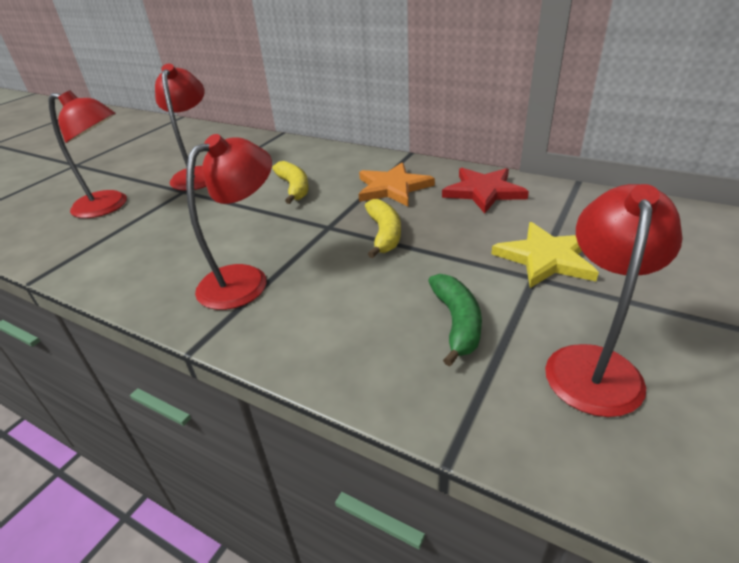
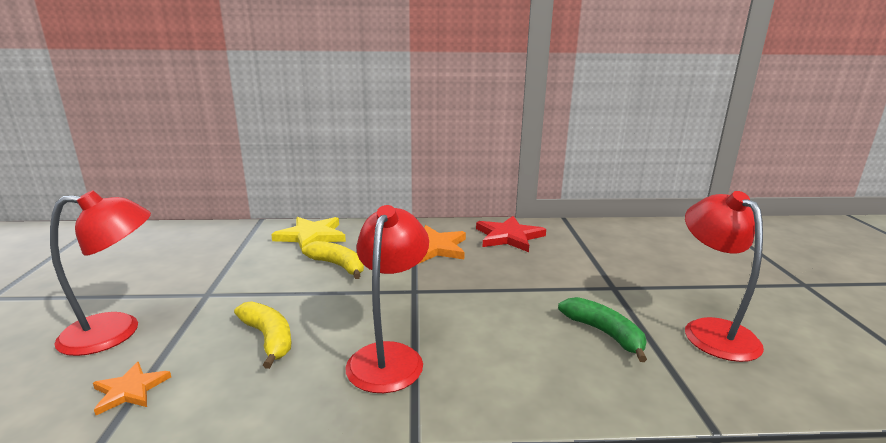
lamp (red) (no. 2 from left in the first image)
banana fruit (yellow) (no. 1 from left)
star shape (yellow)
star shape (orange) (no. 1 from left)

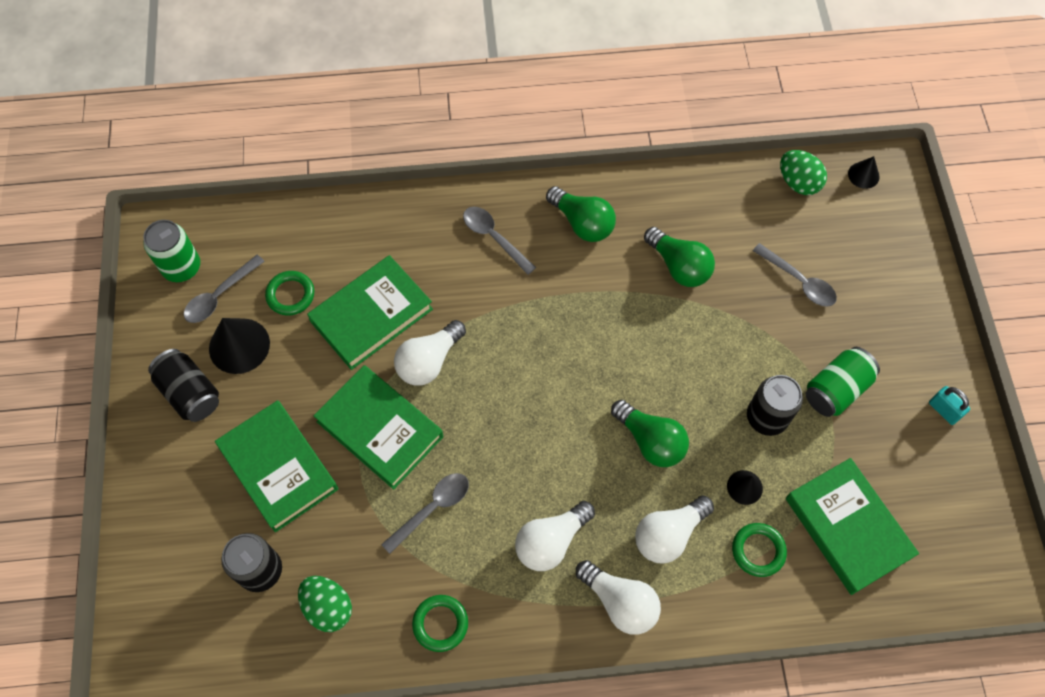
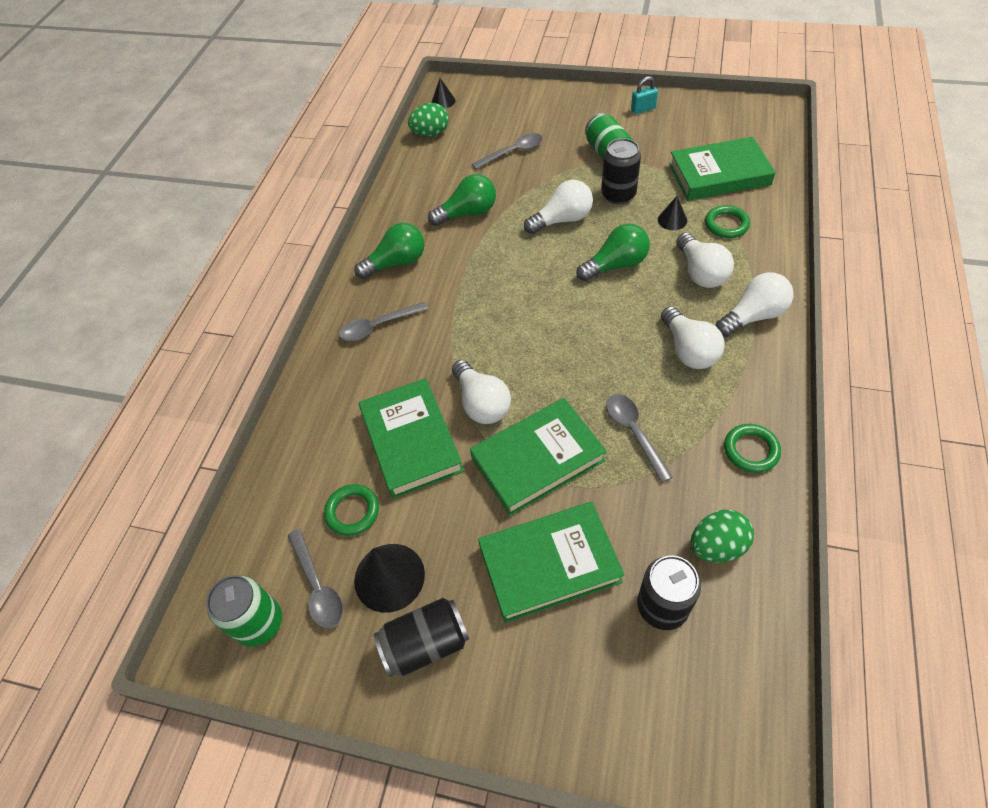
bulb (snow-white) (no. 2 from left)

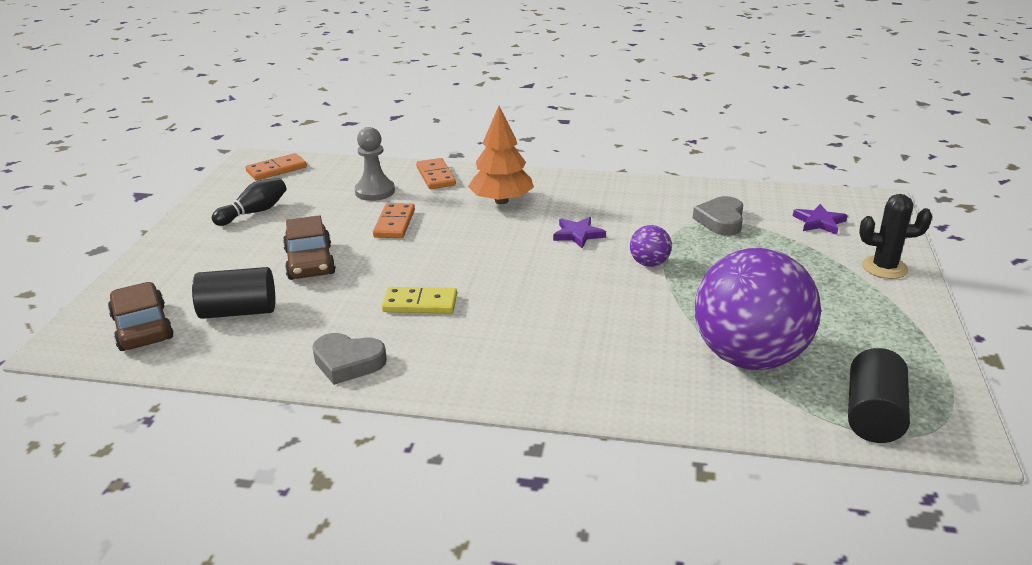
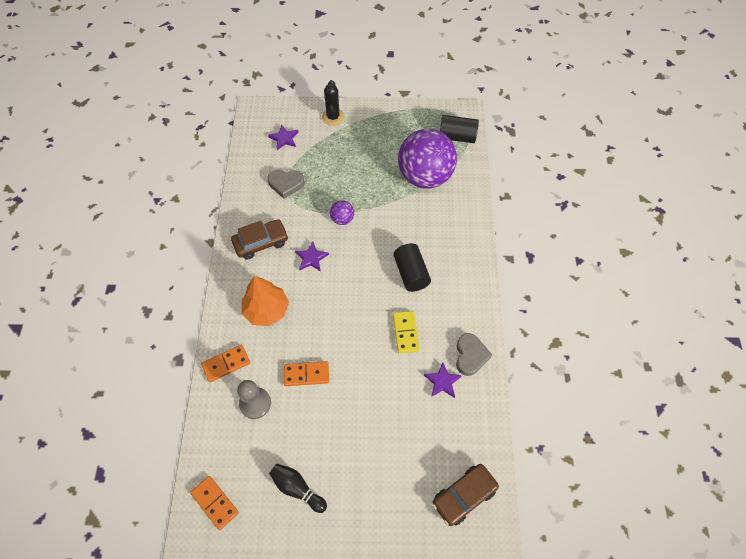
solid cylinder (ebony) (no. 1 from left)
automobile (russet) (no. 1 from left)
star shape (purple) (no. 3 from left)

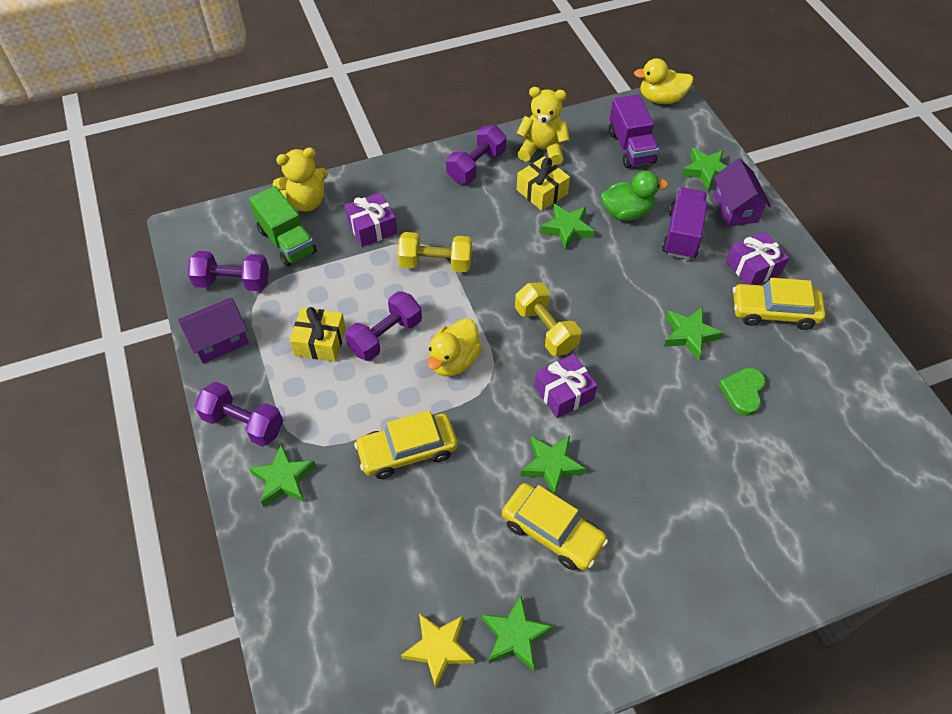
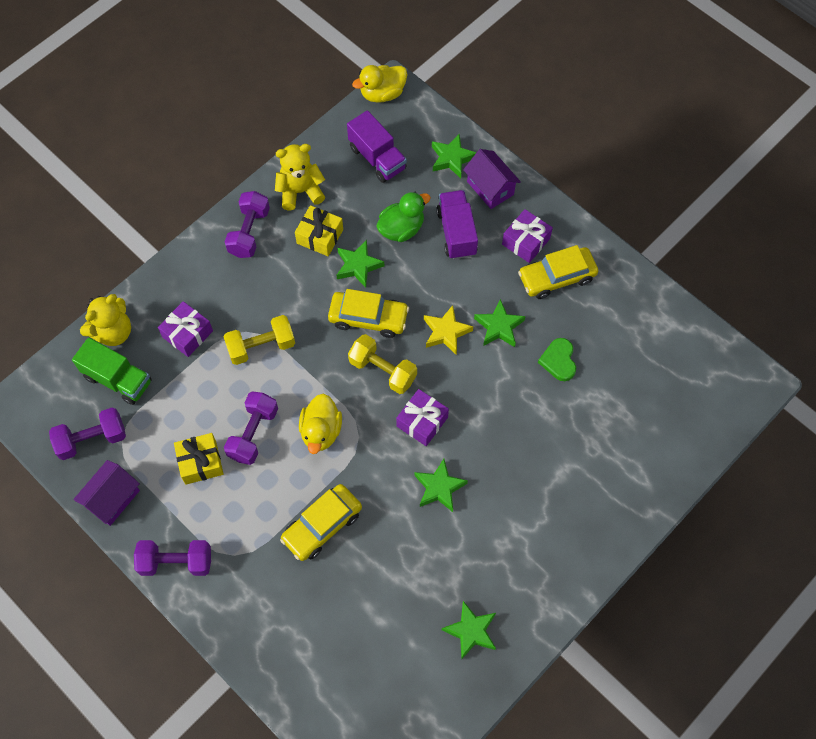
star shape (leaf-green) (no. 1 from left in the first image)
star shape (yellow)
automobile (yellow) (no. 2 from left)

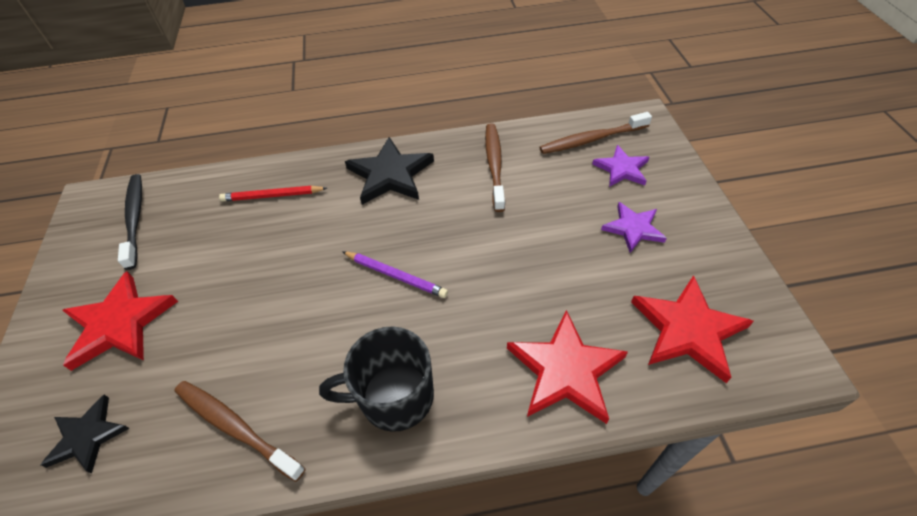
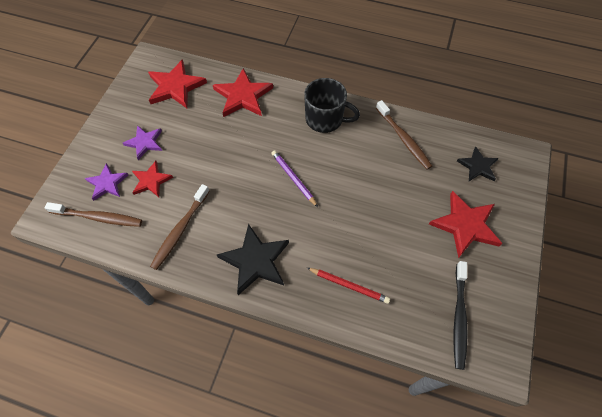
star shape (red) (no. 1 from left)

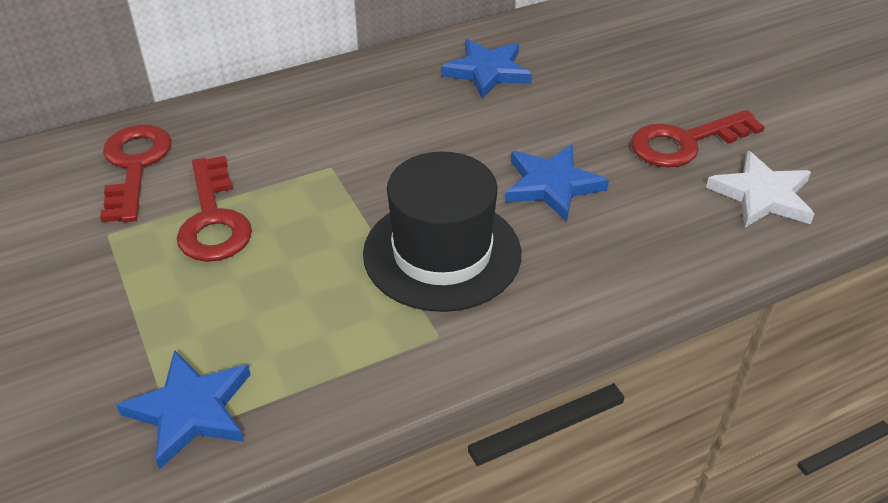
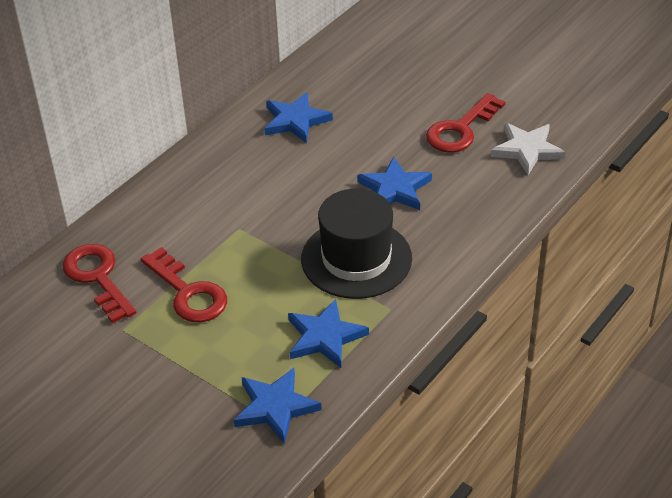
star shape (royal blue) (no. 3 from left)

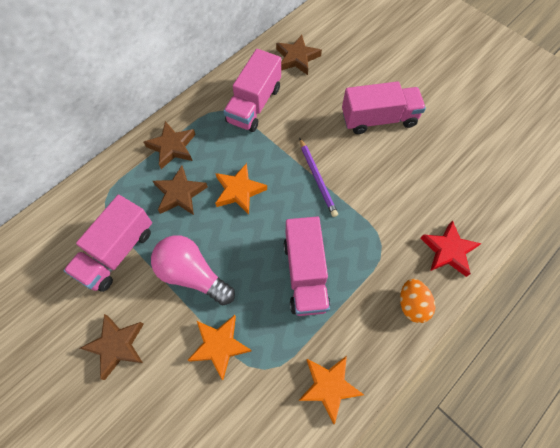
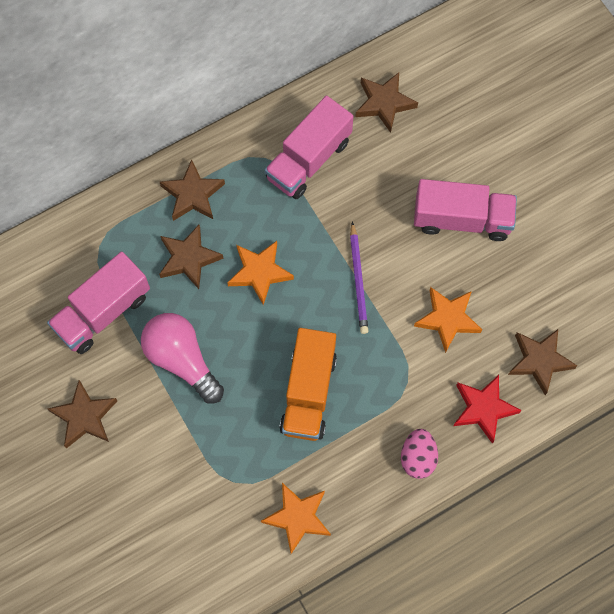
star shape (orange) (no. 3 from left)
lorry (orange)
toy egg (pink)
star shape (russet) (no. 5 from left)

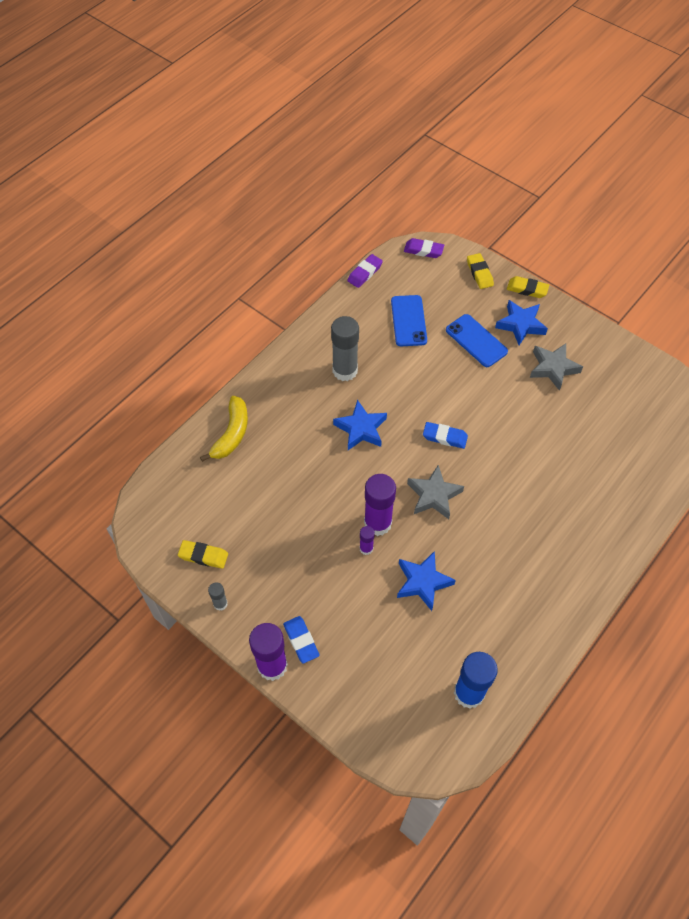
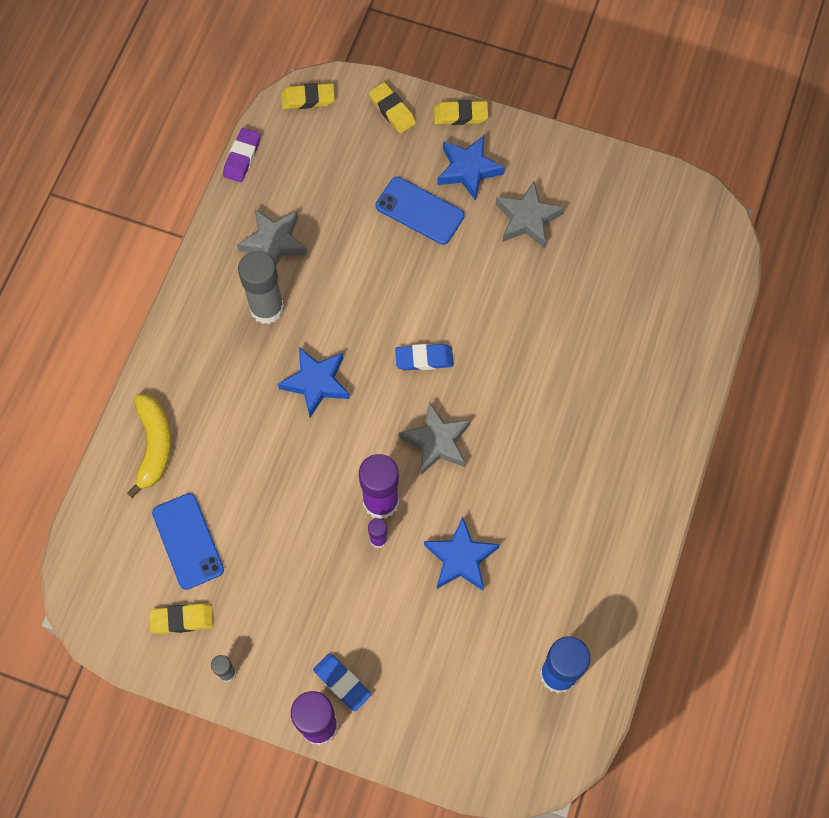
mobile phone (royal blue) (no. 1 from left)
gum eraser (yellow) (no. 2 from left)
star shape (ash-grey) (no. 1 from left)

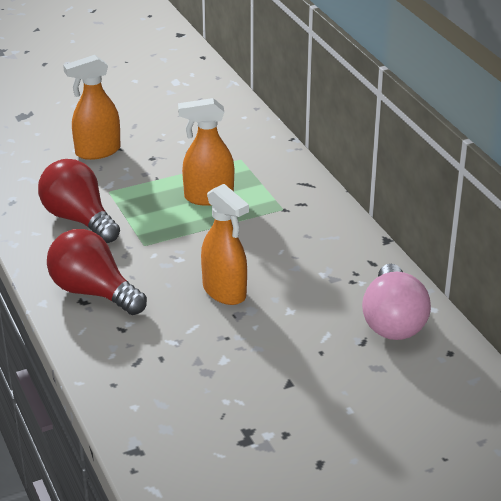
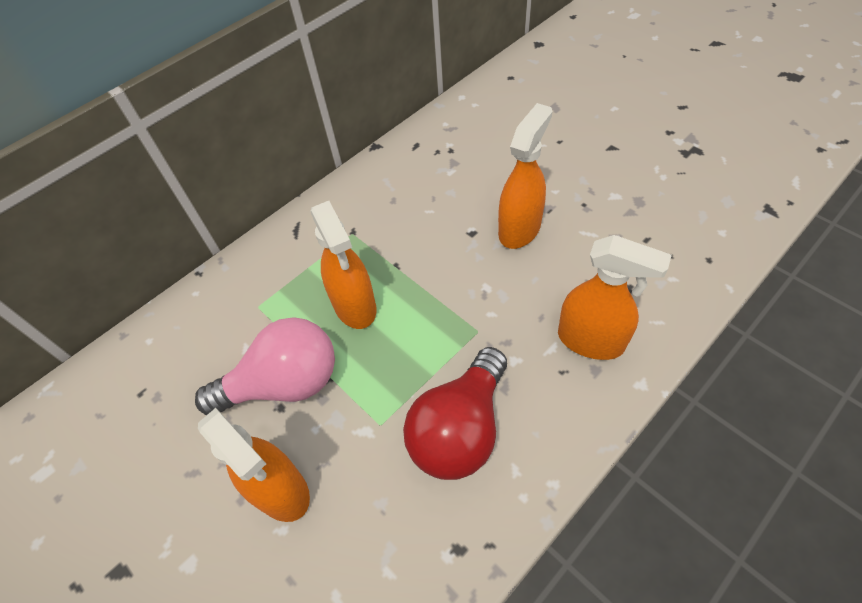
spray bottle (orange) (no. 4 from left)
bulb (pink)

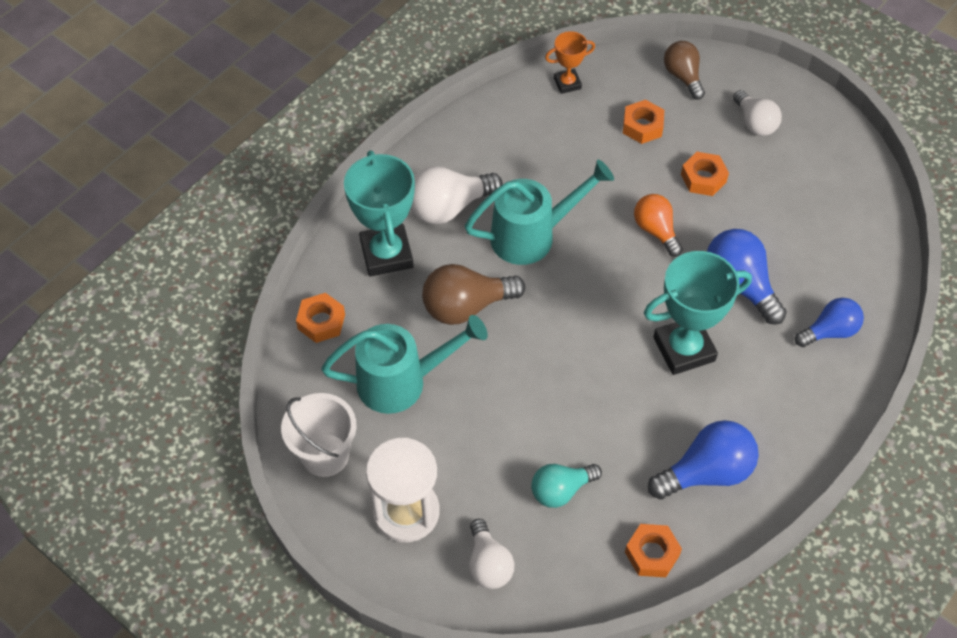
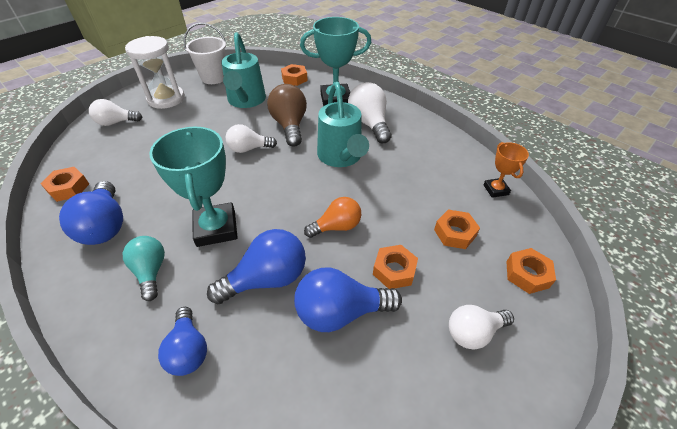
bulb (turquoise)
nut (orange) (no. 5 from left)
bulb (snow-white) (no. 2 from left)
bulb (royal blue) (no. 4 from left)

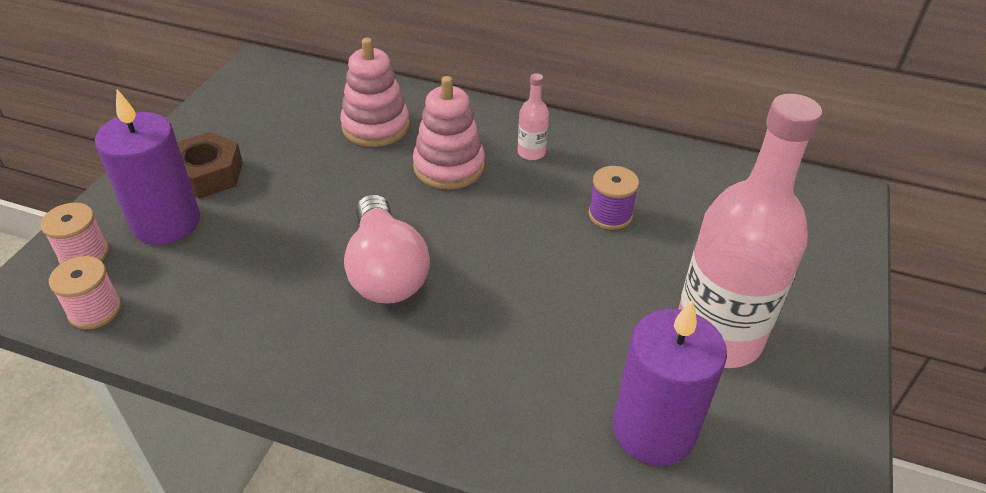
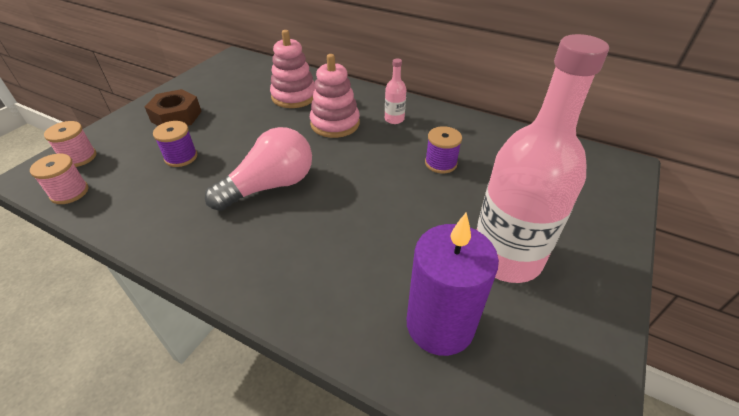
pillar candle (purple) (no. 1 from left in the first image)
bulb (pink)
spool (purple) (no. 1 from left)

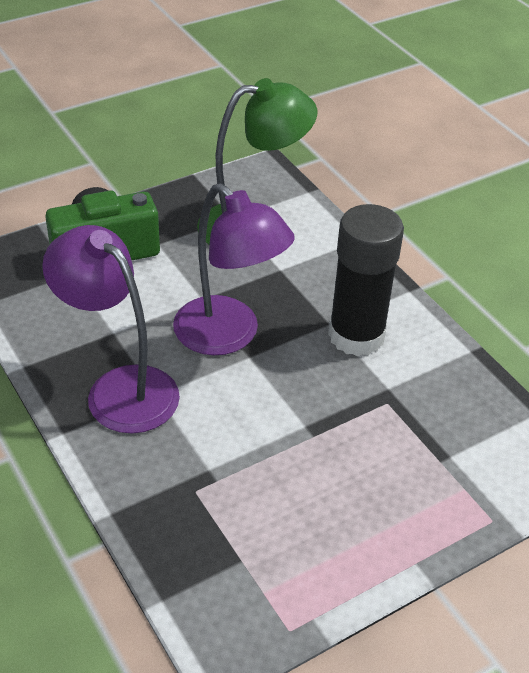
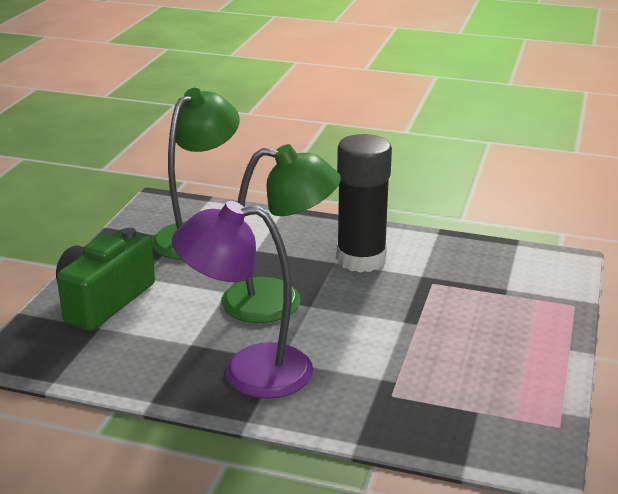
lamp (leaf-green) (no. 2 from left)

